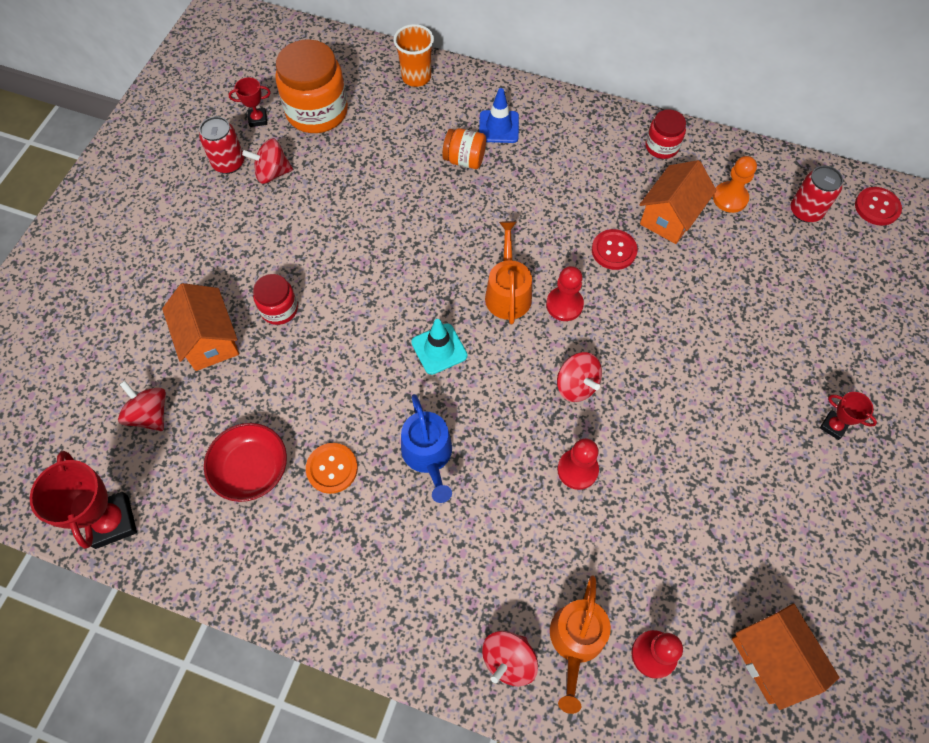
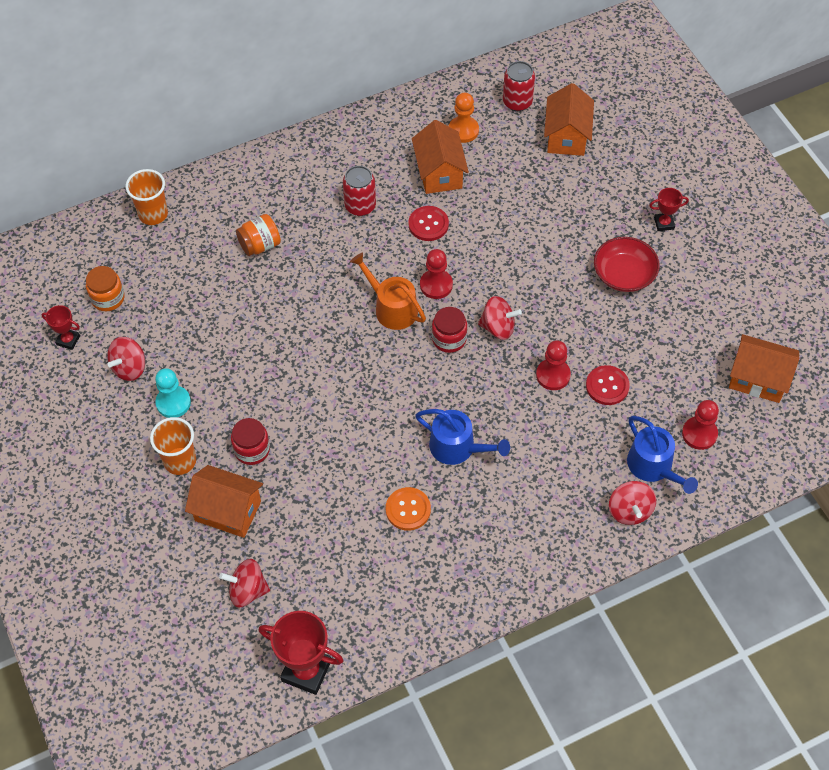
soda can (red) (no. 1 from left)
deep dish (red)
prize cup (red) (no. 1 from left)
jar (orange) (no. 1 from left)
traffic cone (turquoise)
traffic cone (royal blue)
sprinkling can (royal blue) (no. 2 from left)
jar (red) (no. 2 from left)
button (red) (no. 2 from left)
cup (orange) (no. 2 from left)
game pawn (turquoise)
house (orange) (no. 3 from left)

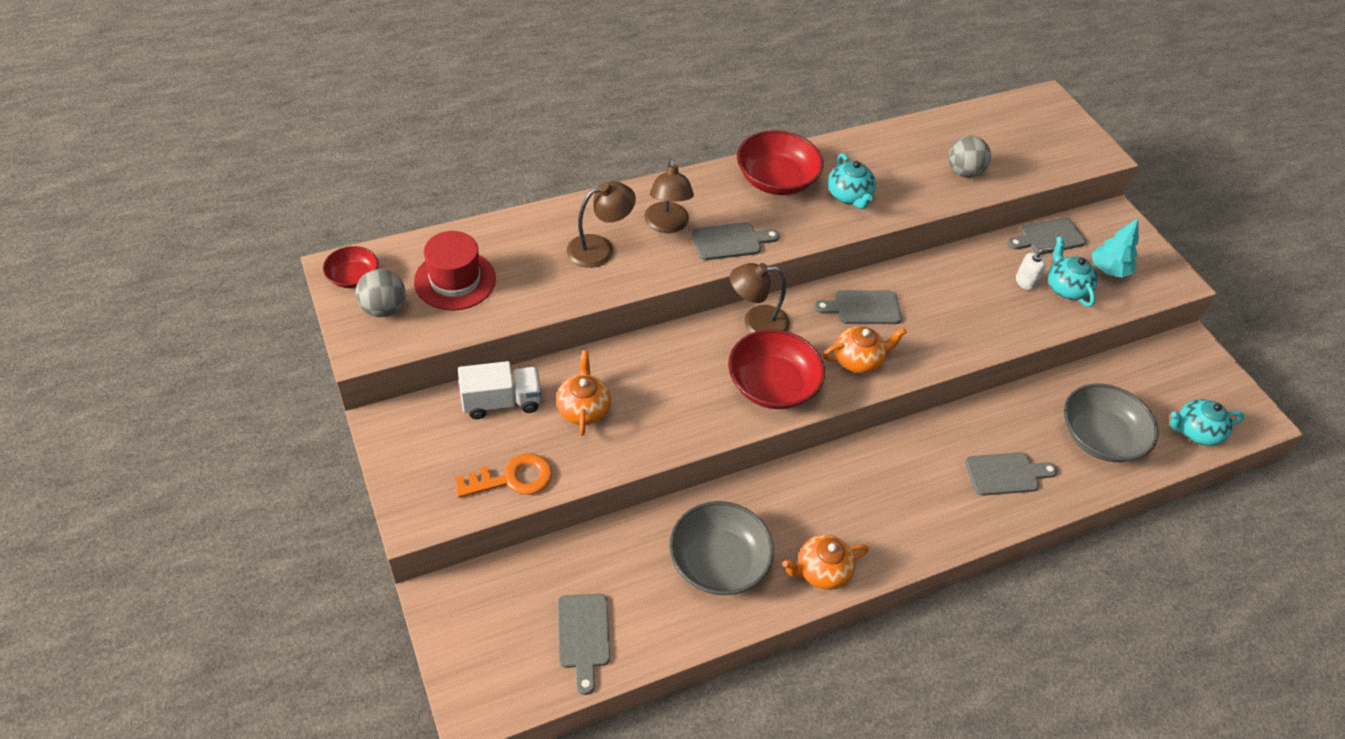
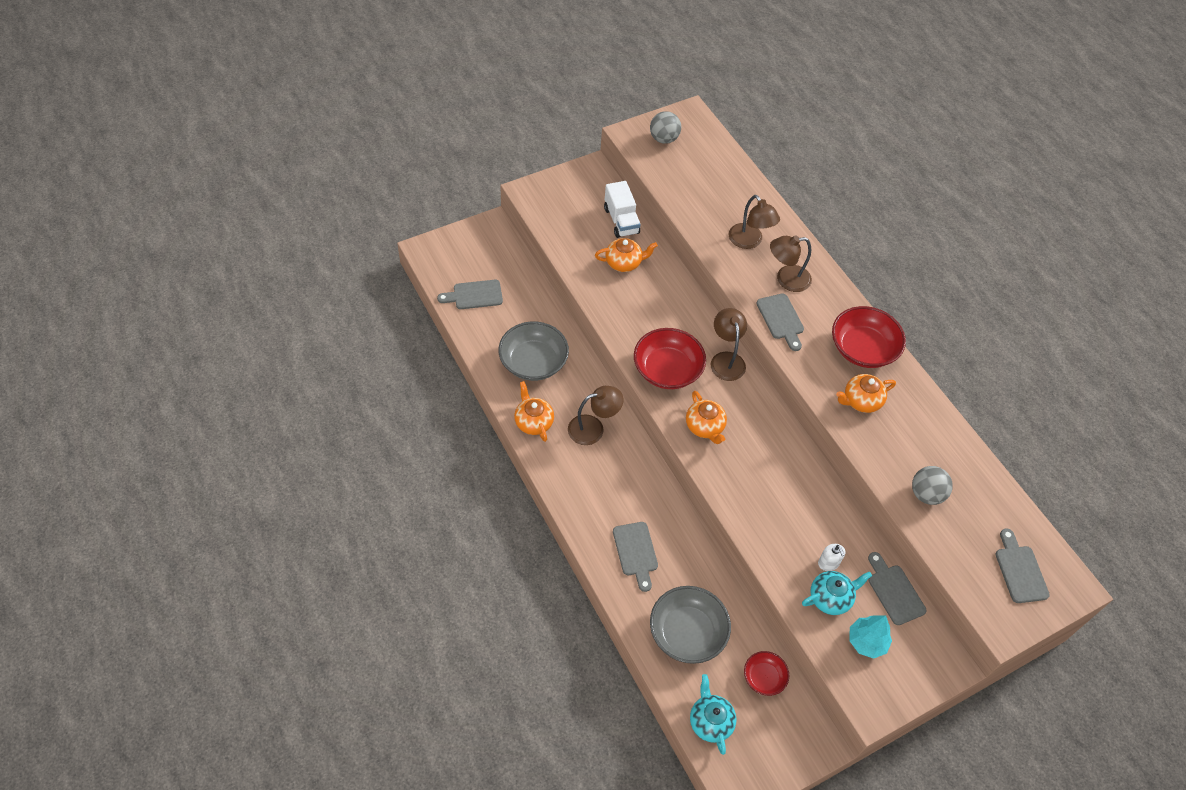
deep dish (red) (no. 2 from left)
top hat (red)
latchkey (orange)
chopping board (ash-grey) (no. 5 from left)
teapot (orange) (no. 4 from left)
lamp (russet) (no. 1 from left)

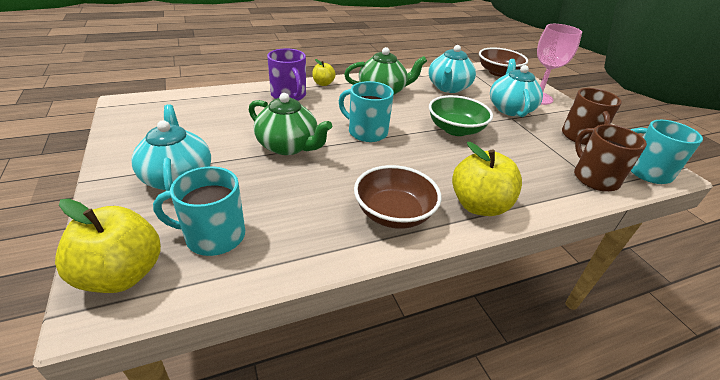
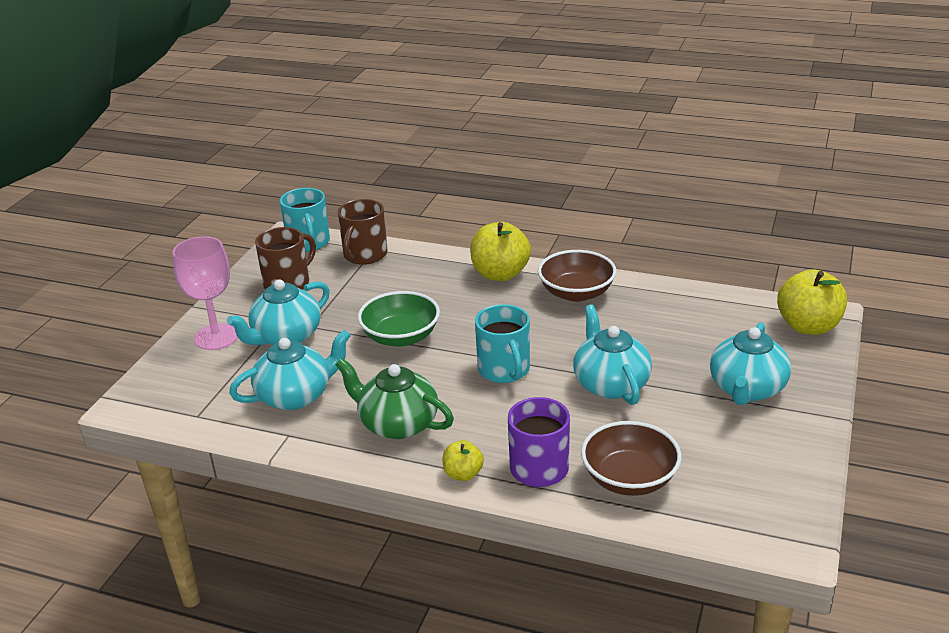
mug (turquoise) (no. 1 from left in the first image)
teapot (turquoise) (no. 3 from left)
deep dish (russet) (no. 2 from left)

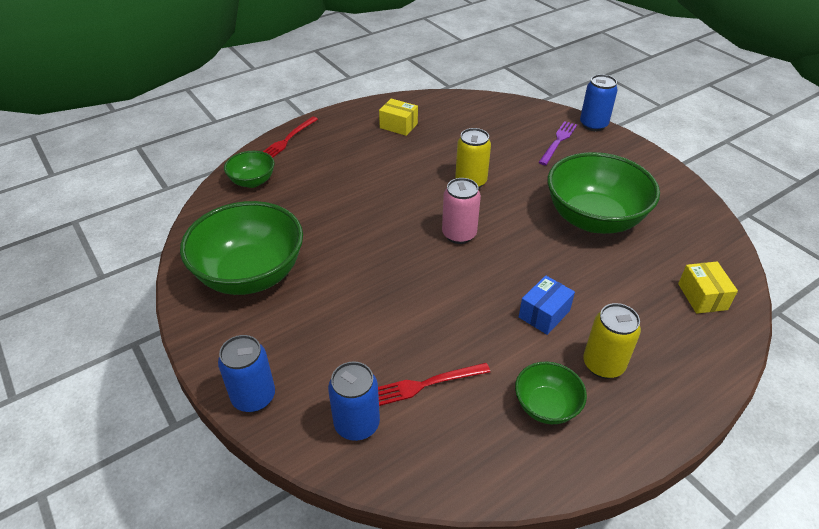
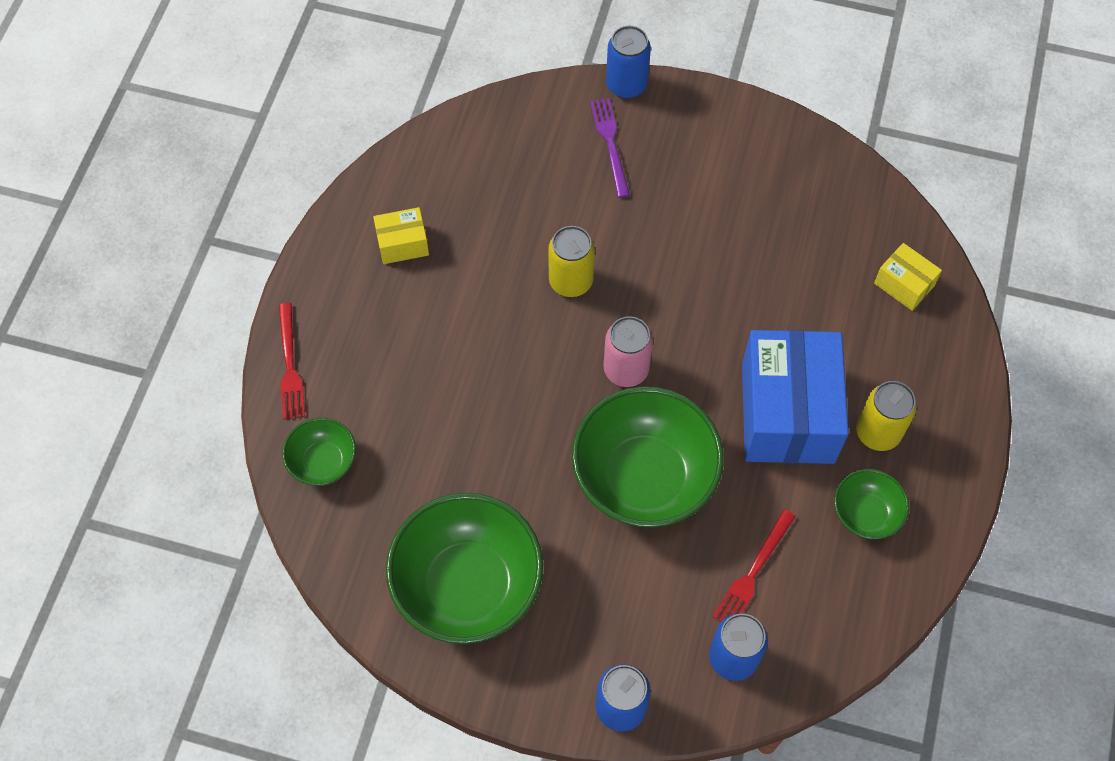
parcel (royal blue)
deep dish (leaf-green) (no. 3 from left)

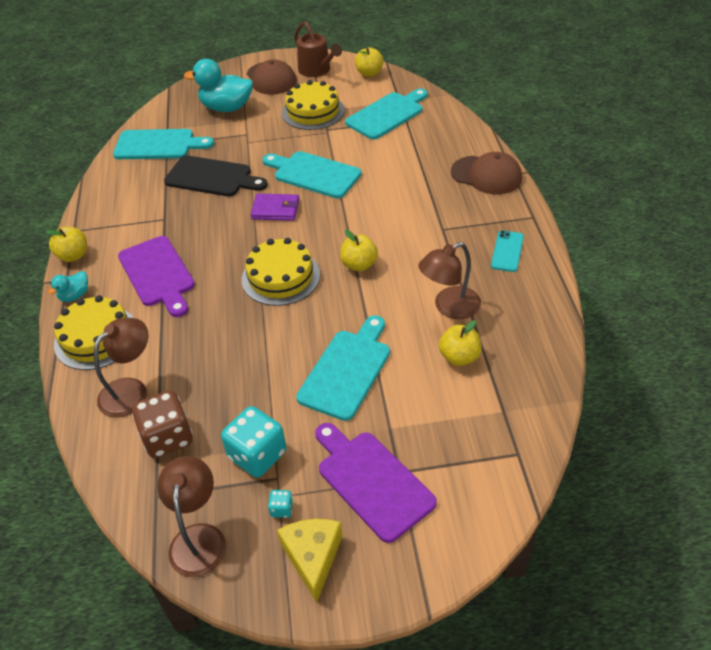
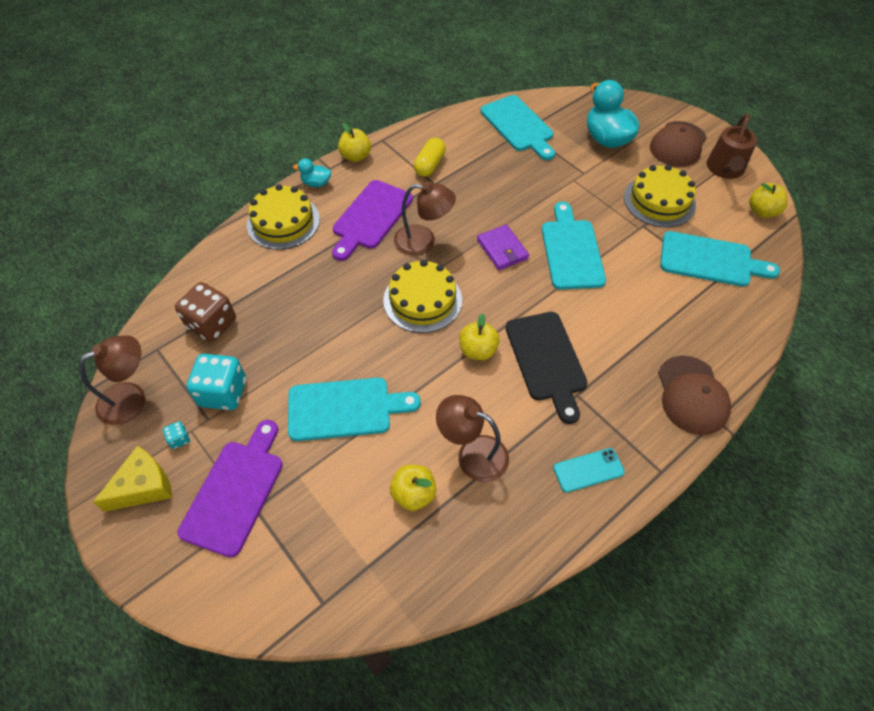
lamp (russet) (no. 2 from left)
chopping board (ebony)
capsule (yellow)

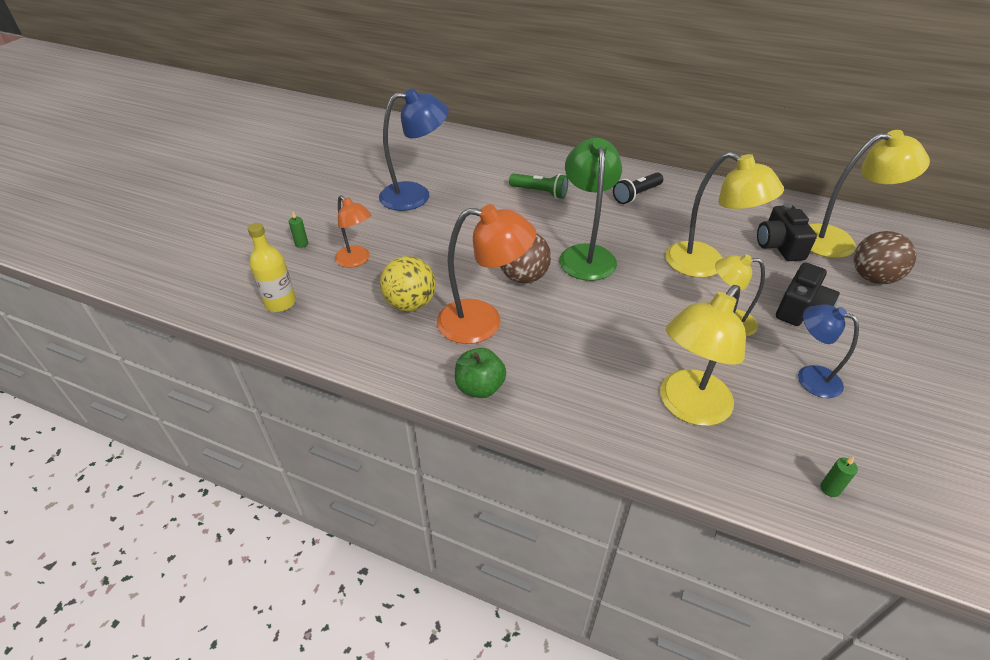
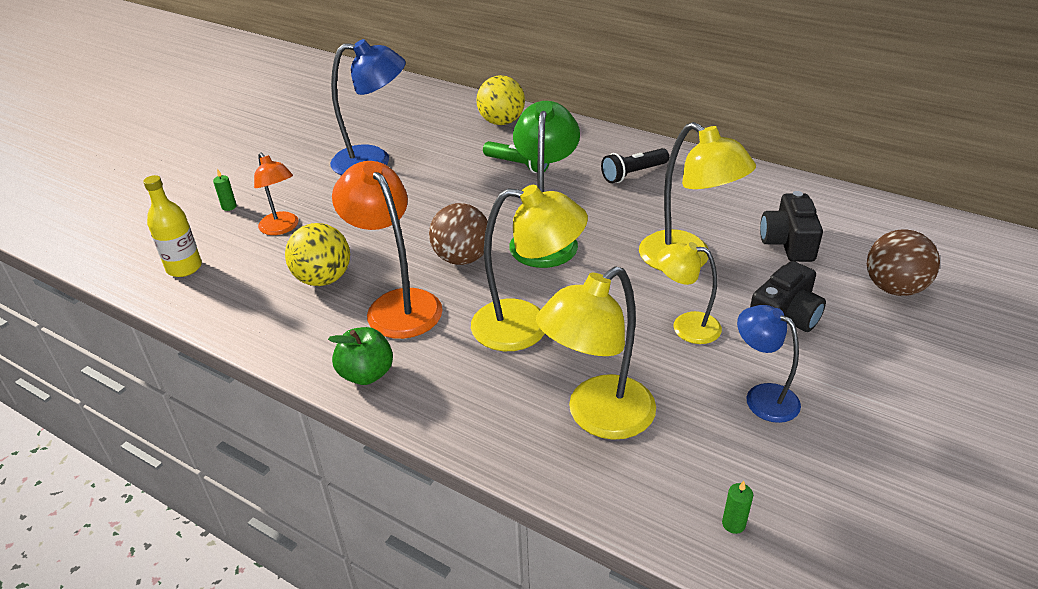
lamp (orange) (no. 2 from left)
lamp (yellow) (no. 1 from left)
ball (yellow) (no. 2 from left)

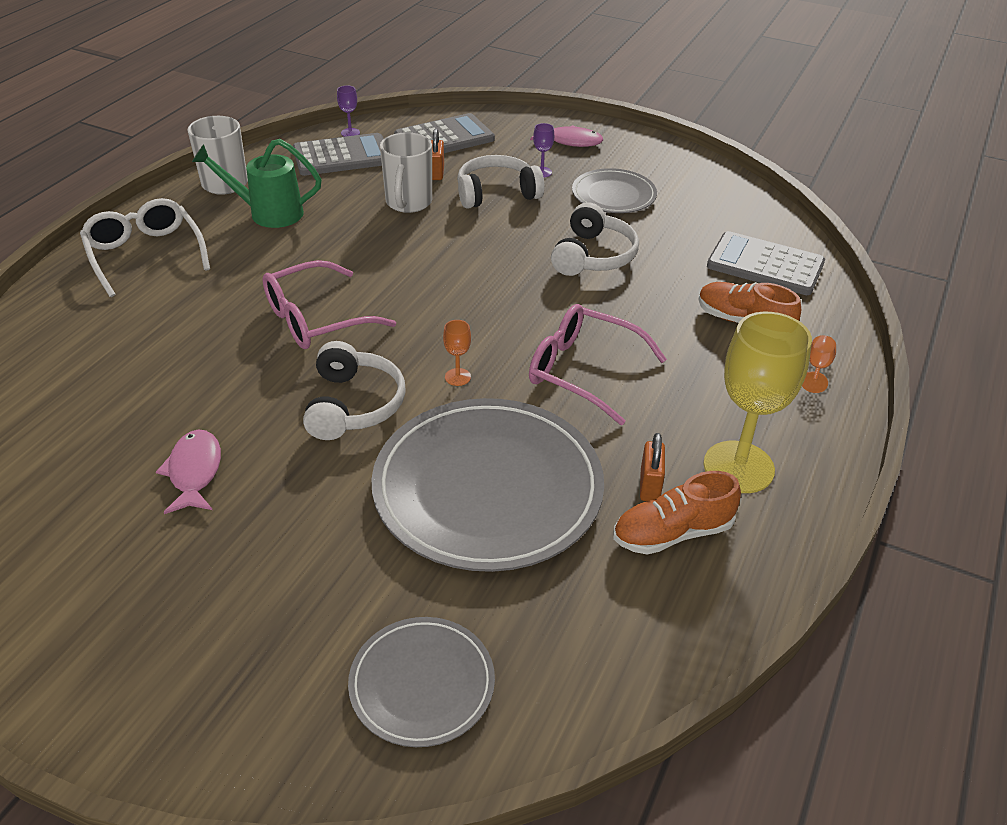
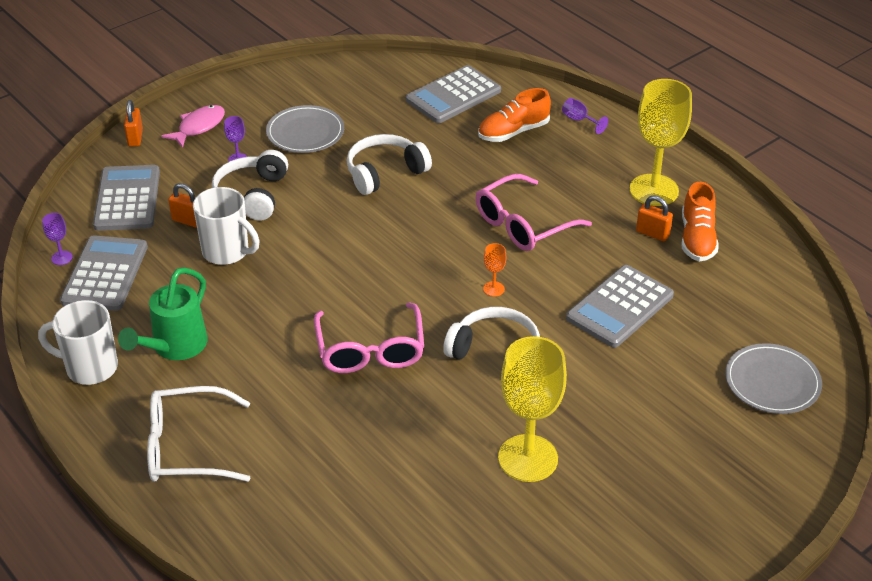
chalice (yellow) (no. 1 from left)
calculator (ash-grey) (no. 4 from left)
headphones (snow-white) (no. 2 from left)
chalice (purple) (no. 3 from left)
lock (orange) (no. 1 from left)

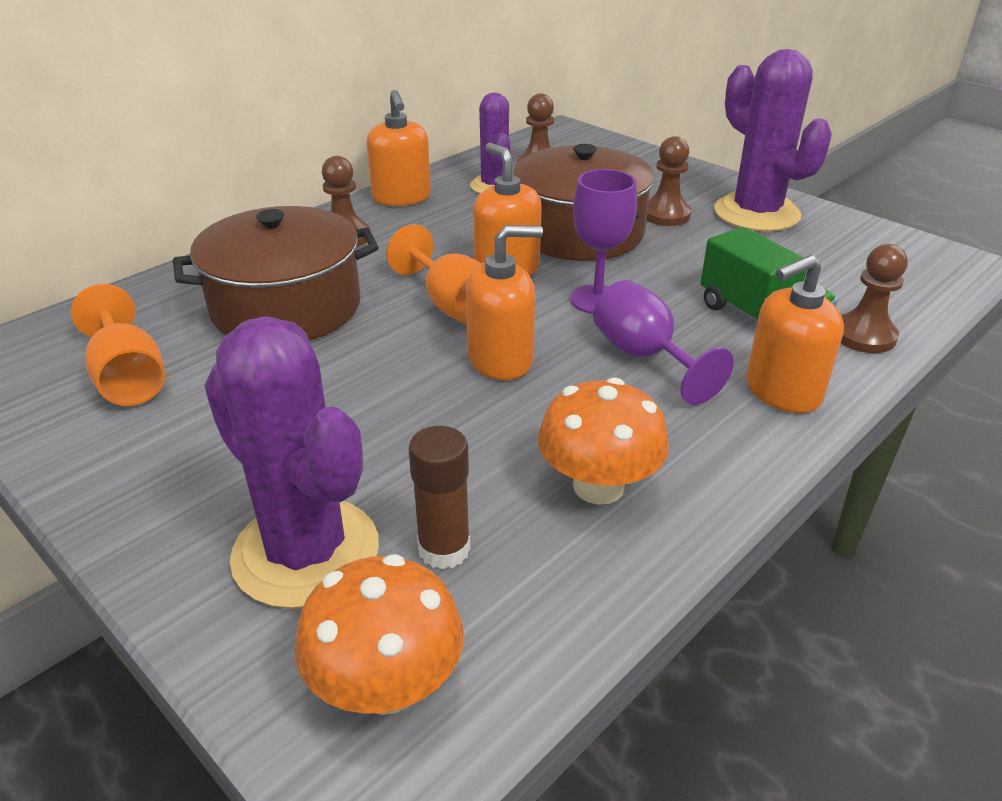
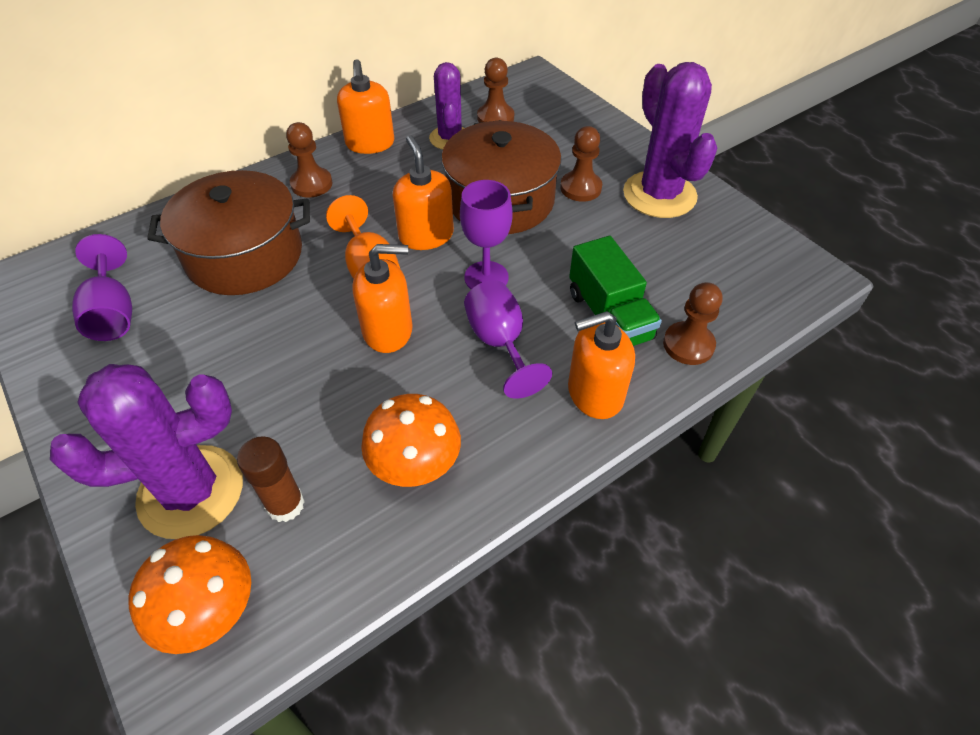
chalice (purple) (no. 1 from left)
saguaro cactus (purple) (no. 1 from left)

